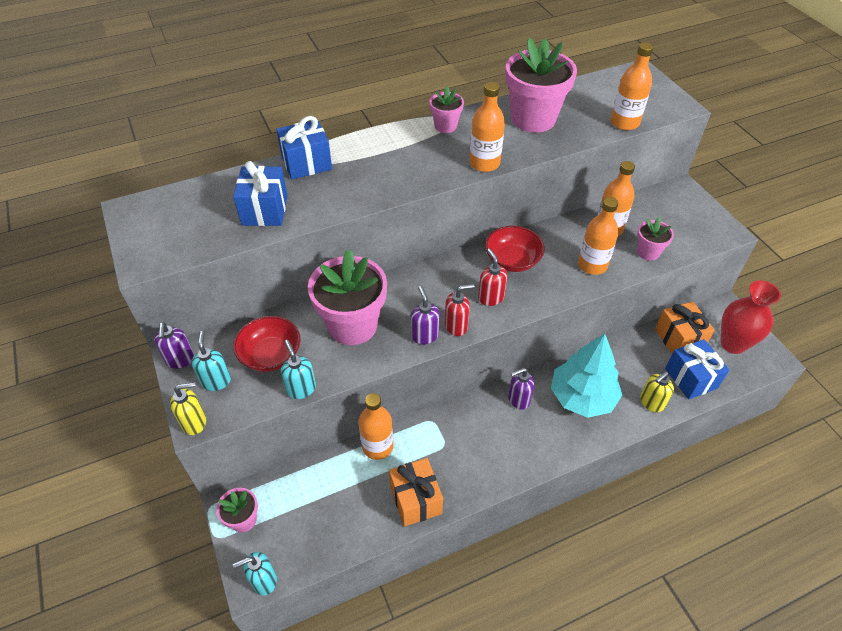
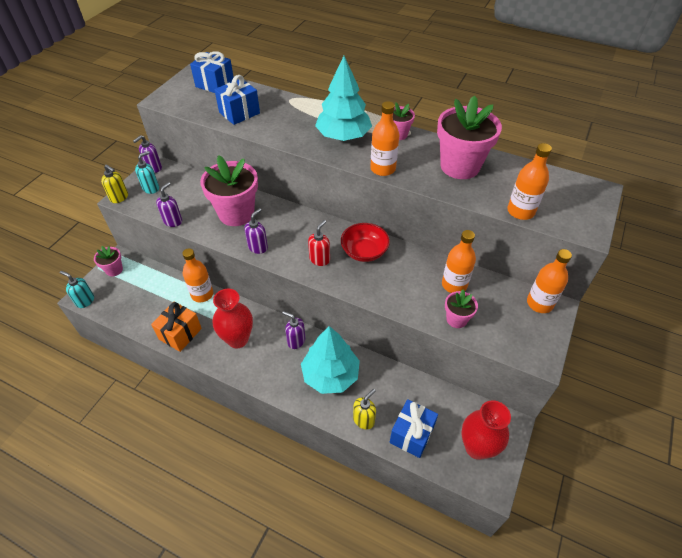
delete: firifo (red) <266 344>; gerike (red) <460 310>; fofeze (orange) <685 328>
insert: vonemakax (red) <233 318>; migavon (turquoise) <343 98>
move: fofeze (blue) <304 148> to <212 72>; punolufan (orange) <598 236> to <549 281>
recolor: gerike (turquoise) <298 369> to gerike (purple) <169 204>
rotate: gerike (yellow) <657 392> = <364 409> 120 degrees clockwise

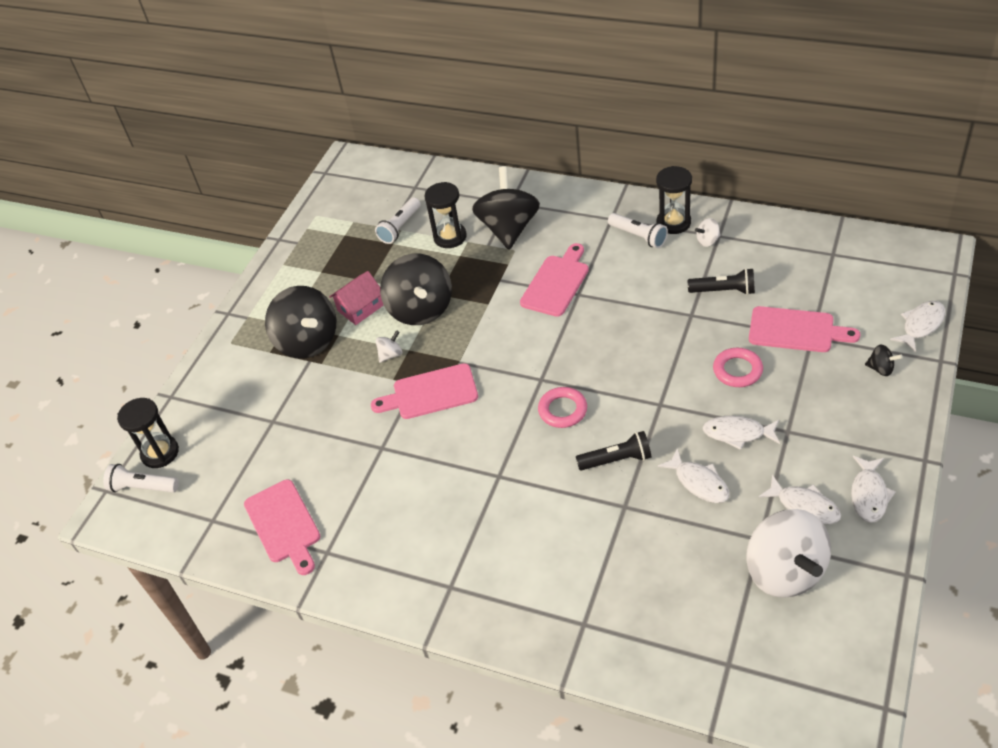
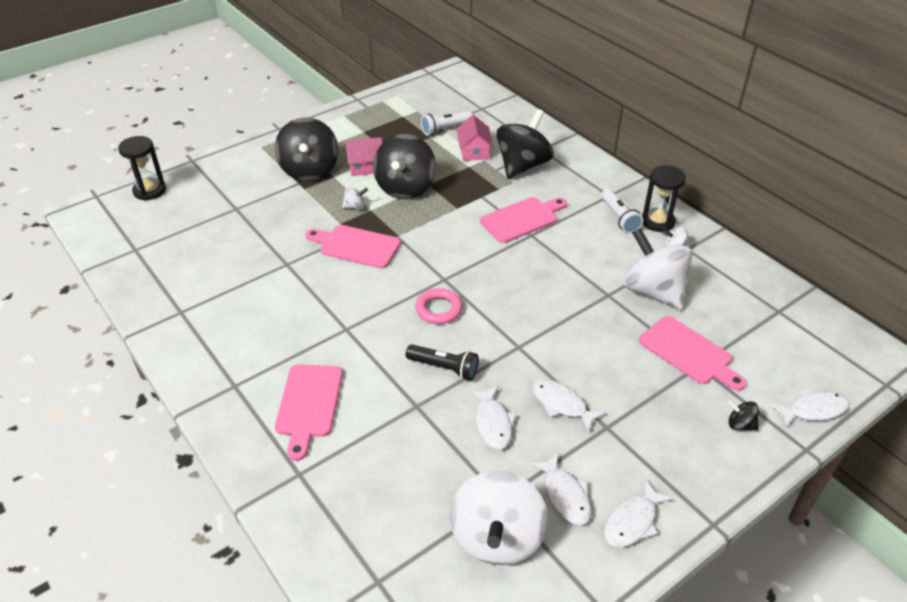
delete: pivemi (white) <141 478>; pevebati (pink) <738 367>
move: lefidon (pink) <282 527> to <309 412>
replace: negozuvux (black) <445 215> to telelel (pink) <474 138>; pivemi (black) <721 281> to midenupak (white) <658 269>
rotate: midenupak (black) <884 360> = <743 415> 150 degrees clockwise

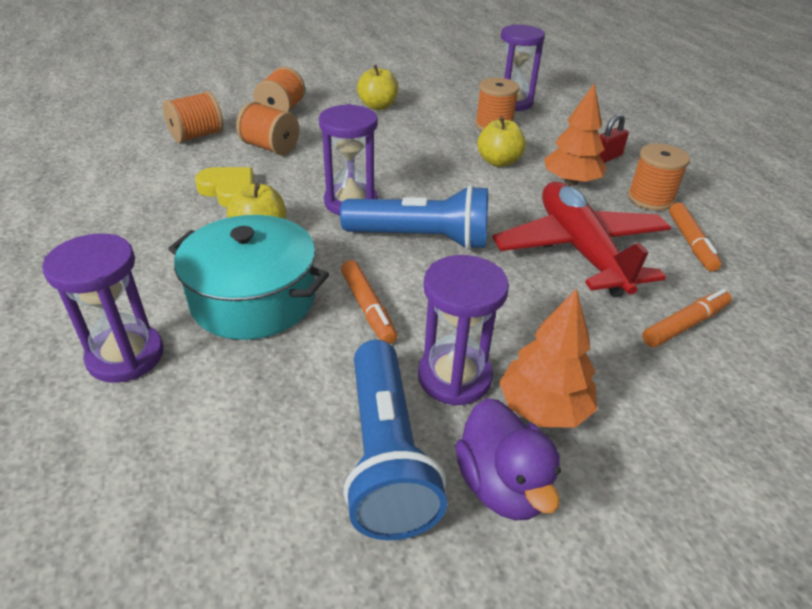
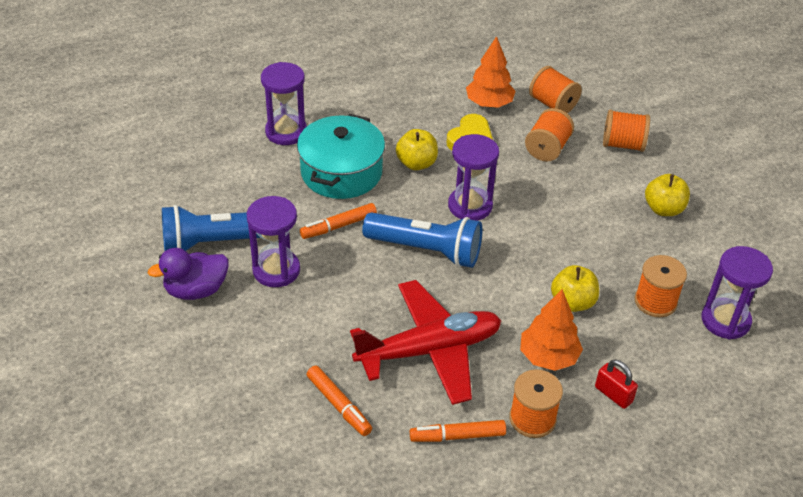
move: migavon (orange) <548 358> to <491 72>
rotate: pivemi (blue) <414 217> = <422 240> 75 degrees counterclockwise

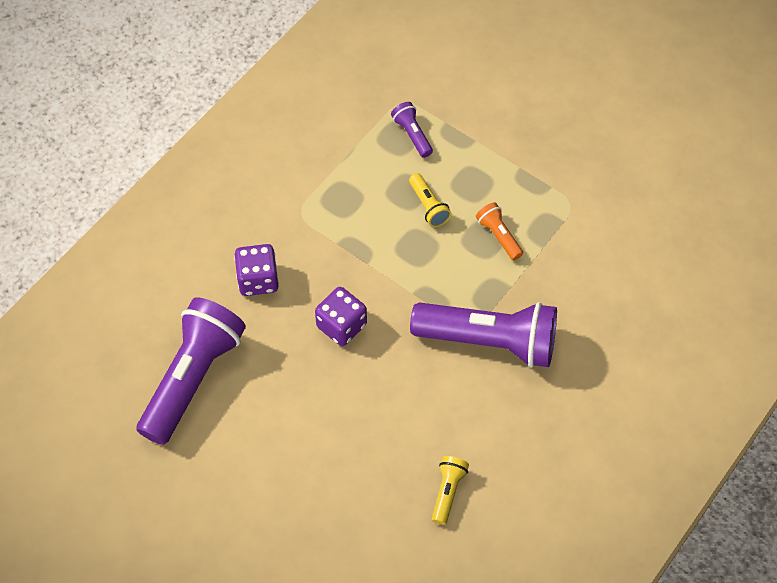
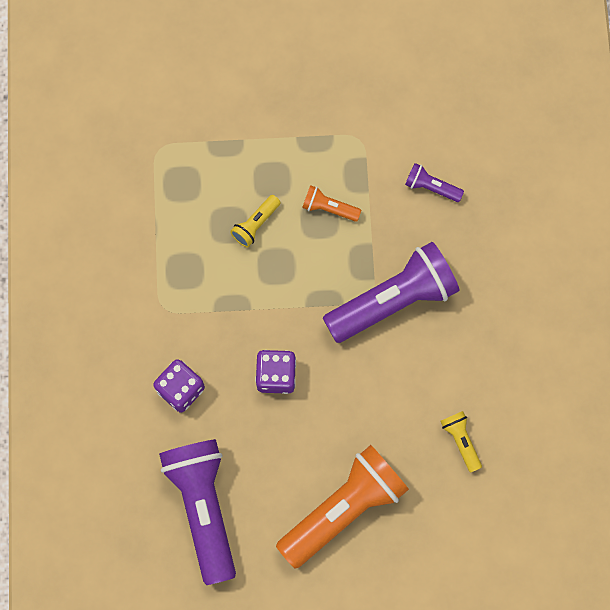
insert: pivemi (orange) <342 507>
move: pivemi (purple) <412 130> to <434 182>
rotate: pivemi (yellow) <430 200> = <255 221> 105 degrees clockwise

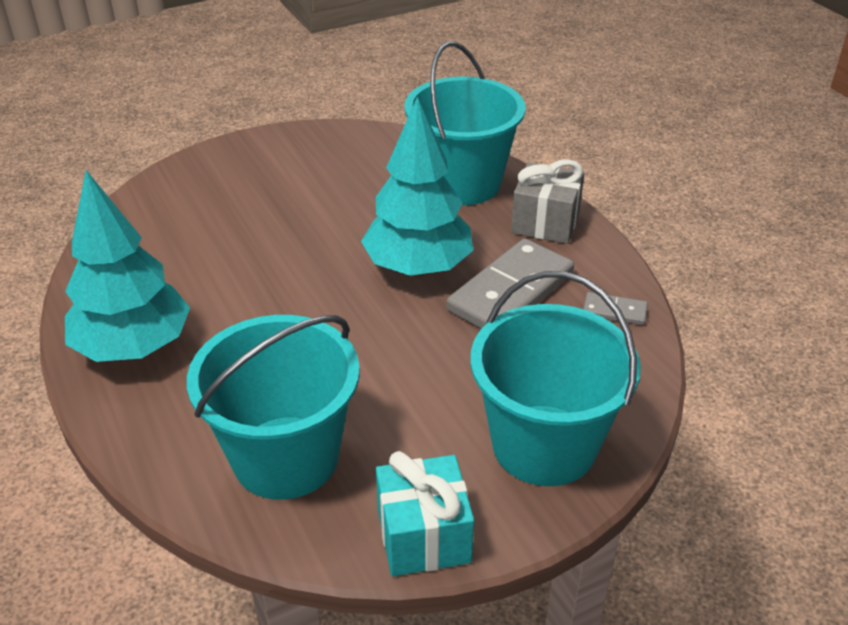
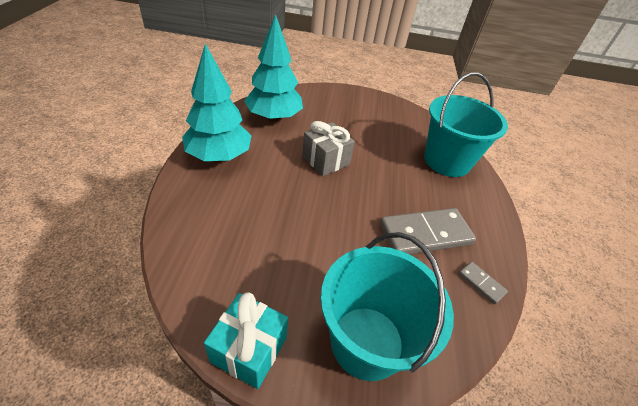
delete: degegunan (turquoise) <273 407>
move: migavon (turquoise) <417 186> to <273 68>; fofeze (grey) <547 201> to <328 148>

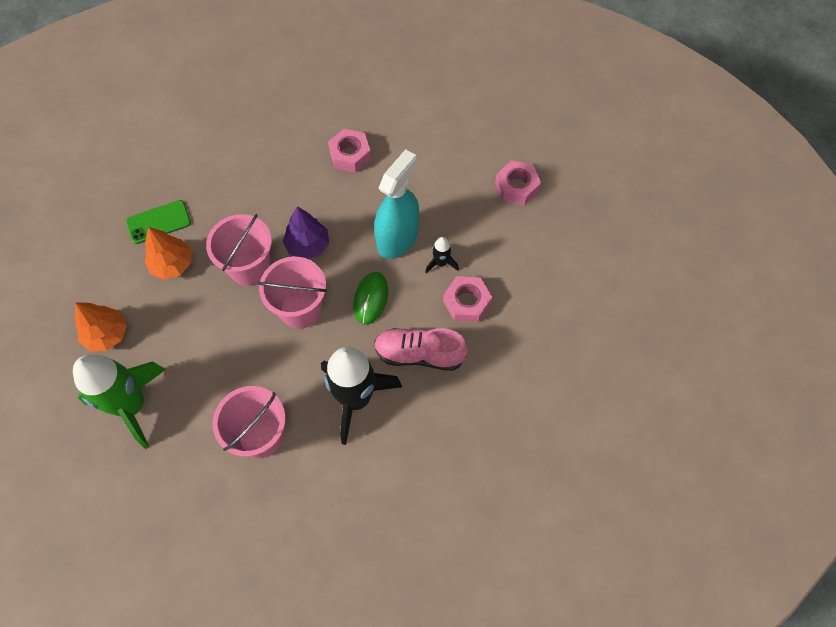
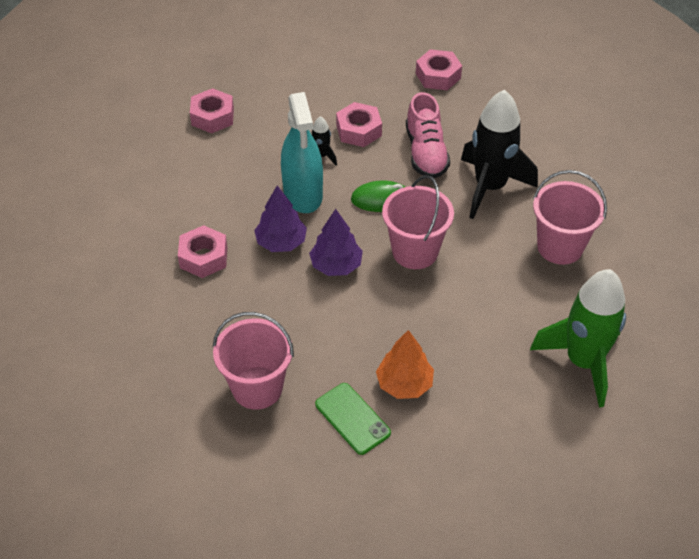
delete: migavon (orange) <101 326>
insert: migavon (purple) <280 218>; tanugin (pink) <439 69>
move: degegunan (pink) <239 250> to <253 361>
rotate: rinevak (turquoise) <396 204> = <302 152> 120 degrees counterclockwise

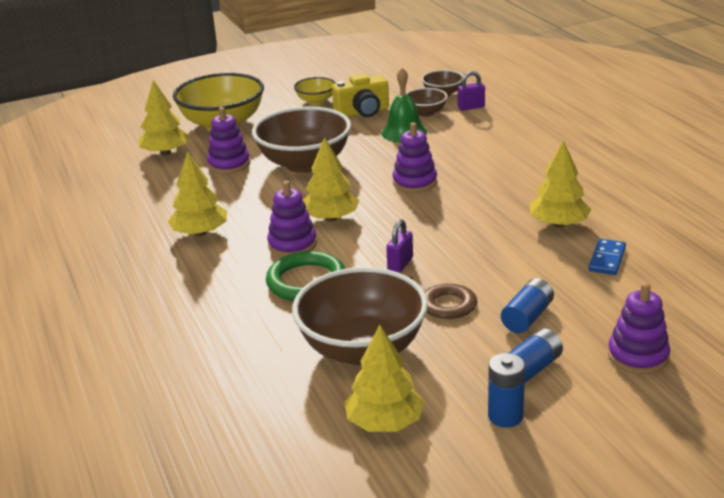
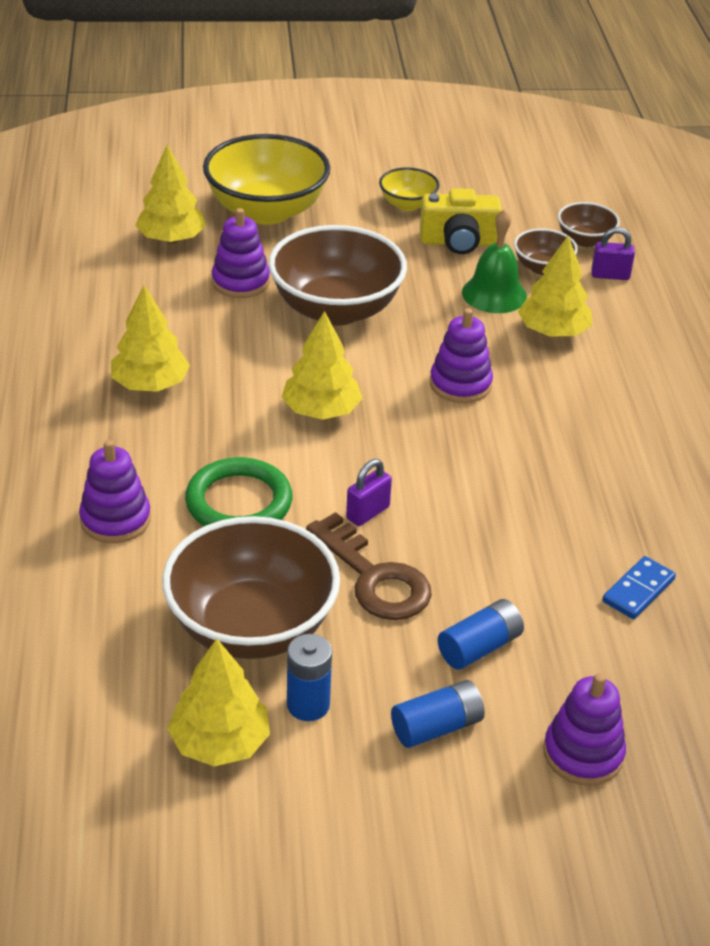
move: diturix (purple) <292 219> to <115 491>; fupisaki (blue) <506 390> to <309 677>; migavon (yellow) <560 184> to <555 286>

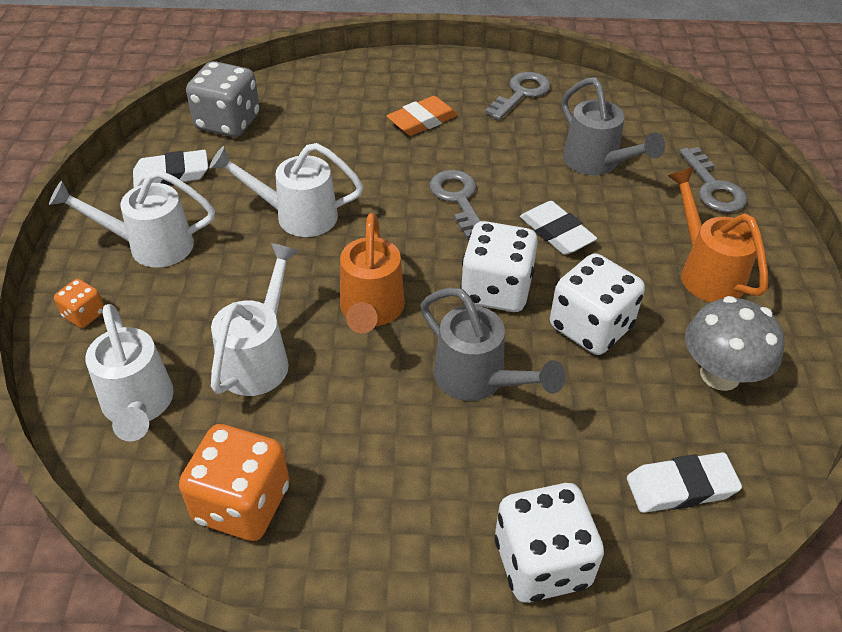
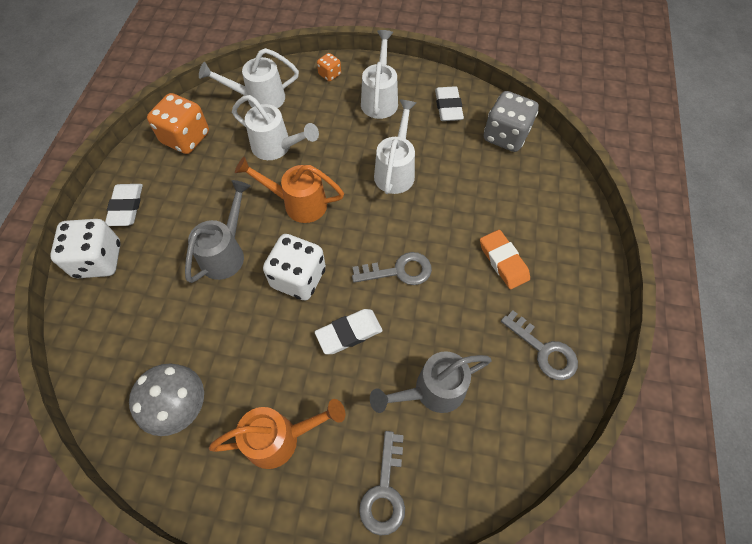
delete: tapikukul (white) <597 304>
move: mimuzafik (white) <684 482> to <124 205>
rotate: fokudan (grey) <492 344> = <218 231> 150 degrees clockwise; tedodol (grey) <713 180> = <382 483> 75 degrees counterclockwise

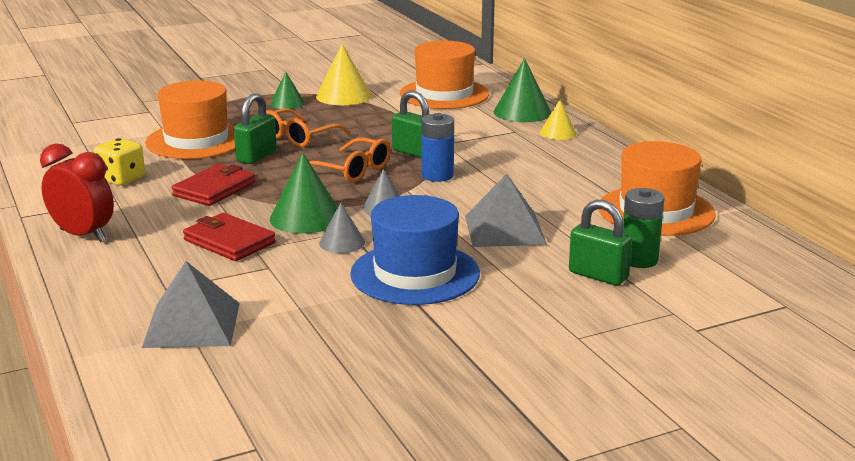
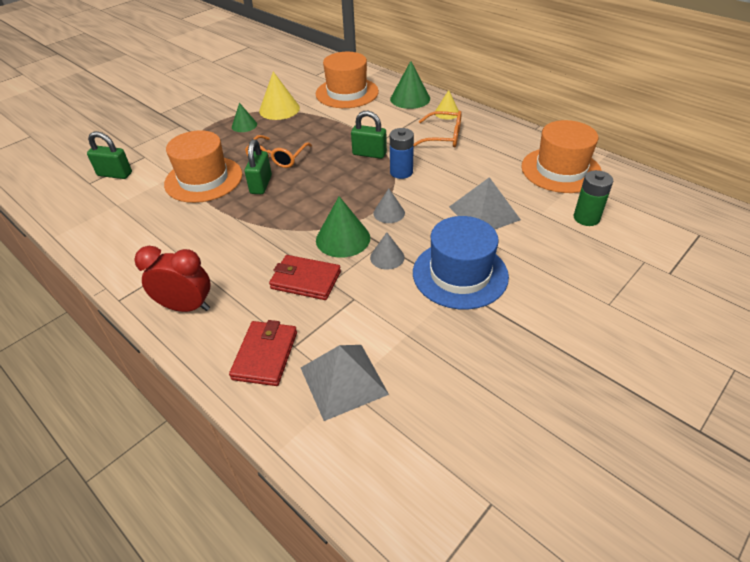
delete: tapikukul (yellow) <119 162>
move: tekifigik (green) <600 243> to <109 155>; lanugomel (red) <213 185> to <263 353>; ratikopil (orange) <350 160> to <438 129>

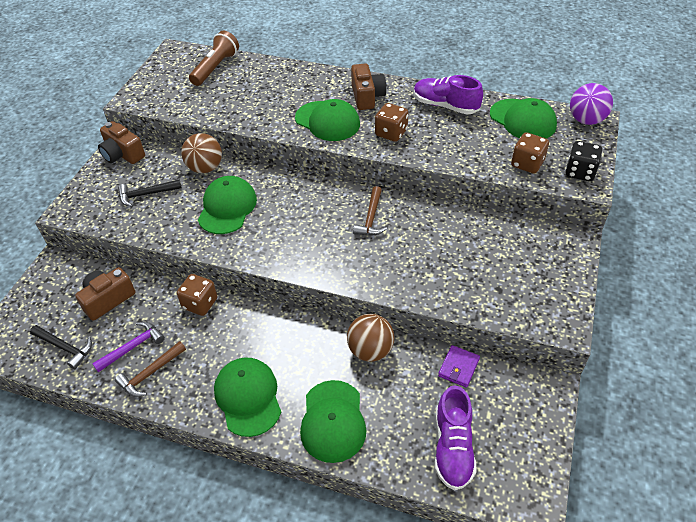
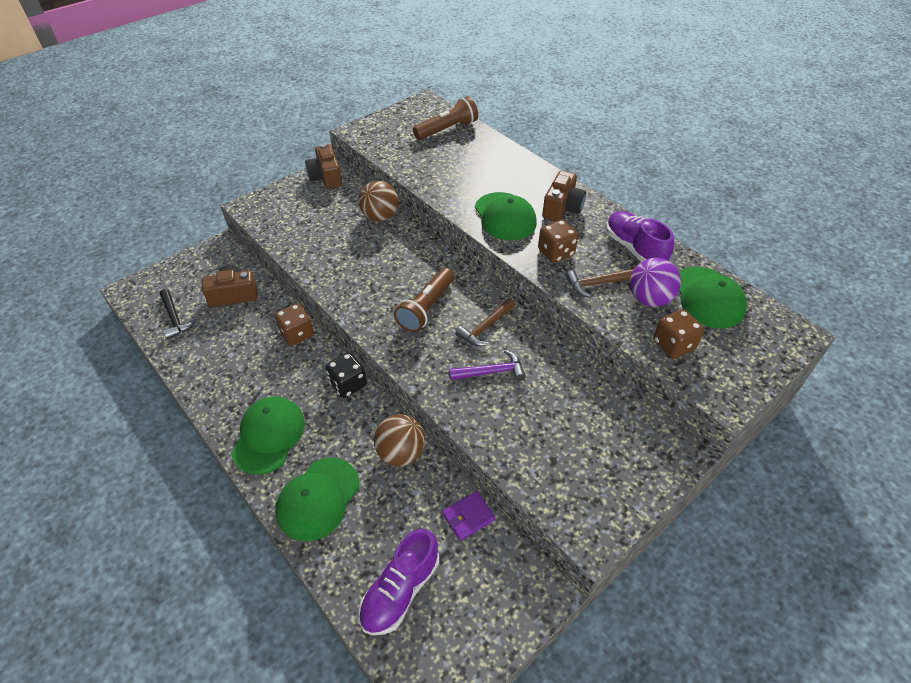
delete: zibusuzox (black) <150 193>; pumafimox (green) <227 205>
insert: pivemi (brown) <424 300>
move: tapikukul (black) <583 161> to <346 375>; zibusuzox (purple) <128 347> to <487 365>; zibusuzox (brown) <150 369> to <600 283>; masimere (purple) <591 104> to <655 282>

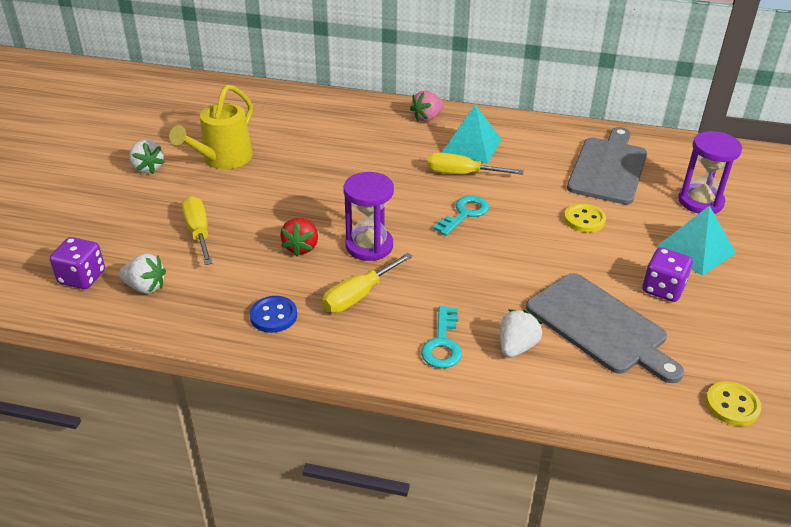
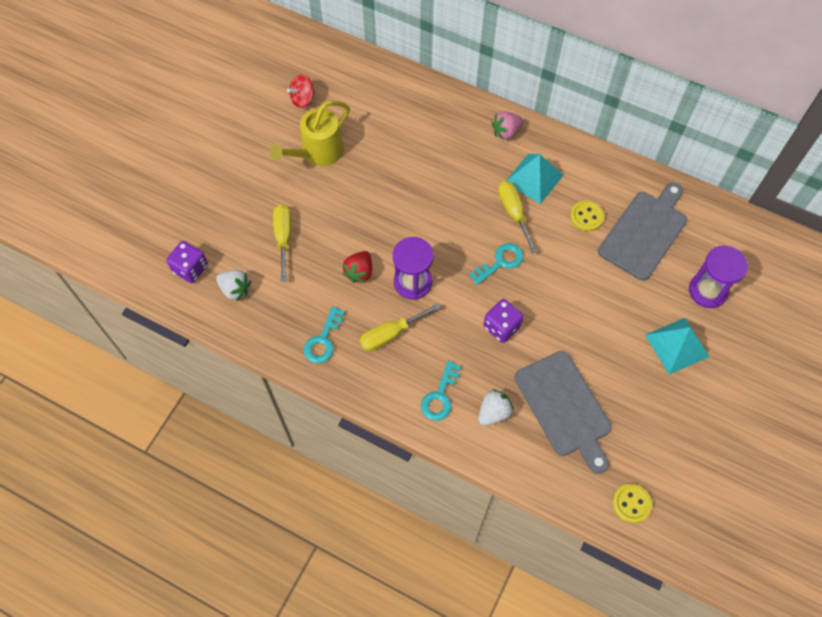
delete: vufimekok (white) <147 157>
insert: midenupak (red) <301 91>
move: tapikukul (purple) <667 274> to <503 321>; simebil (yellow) <585 218> to <587 216>
replace: simebil (blue) <273 314> to tedodol (turquoise) <324 334>
rotate: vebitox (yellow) <475 163> = <518 217> 45 degrees clockwise

